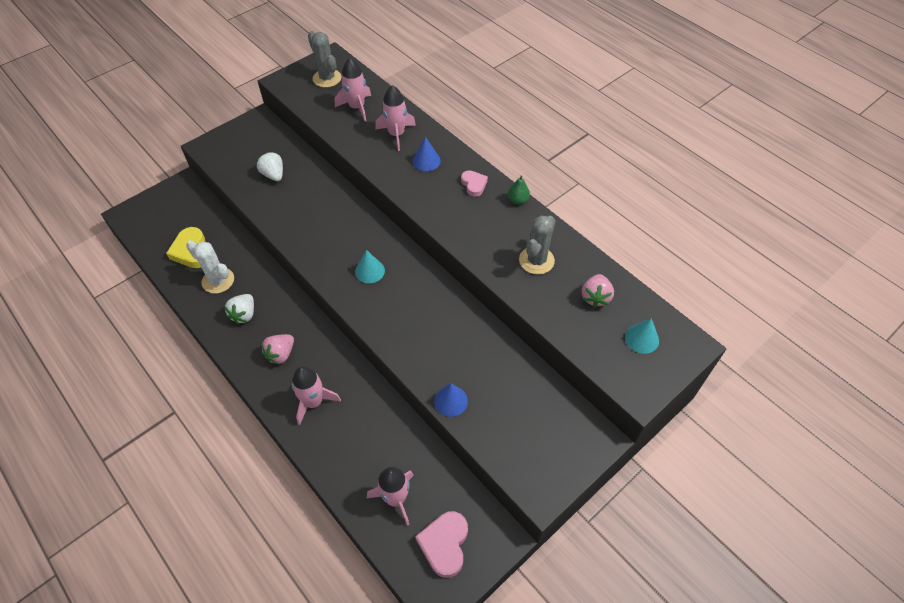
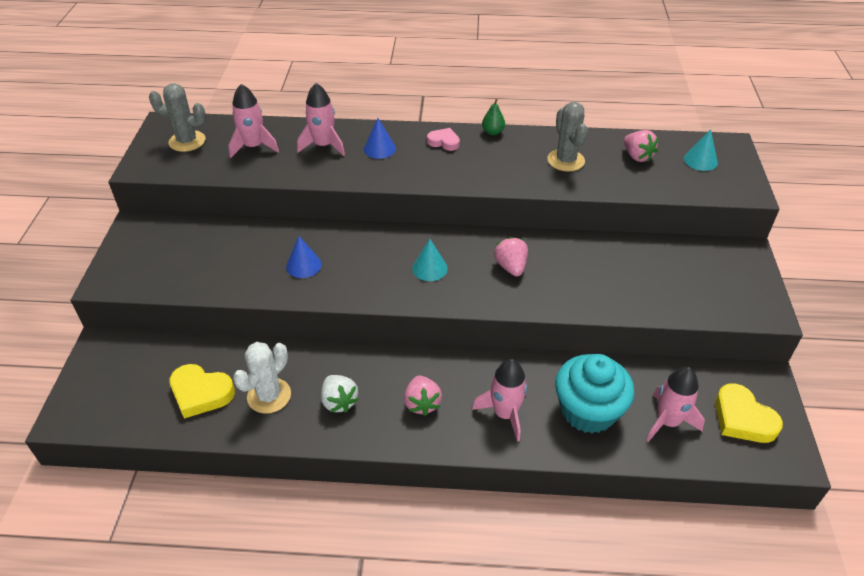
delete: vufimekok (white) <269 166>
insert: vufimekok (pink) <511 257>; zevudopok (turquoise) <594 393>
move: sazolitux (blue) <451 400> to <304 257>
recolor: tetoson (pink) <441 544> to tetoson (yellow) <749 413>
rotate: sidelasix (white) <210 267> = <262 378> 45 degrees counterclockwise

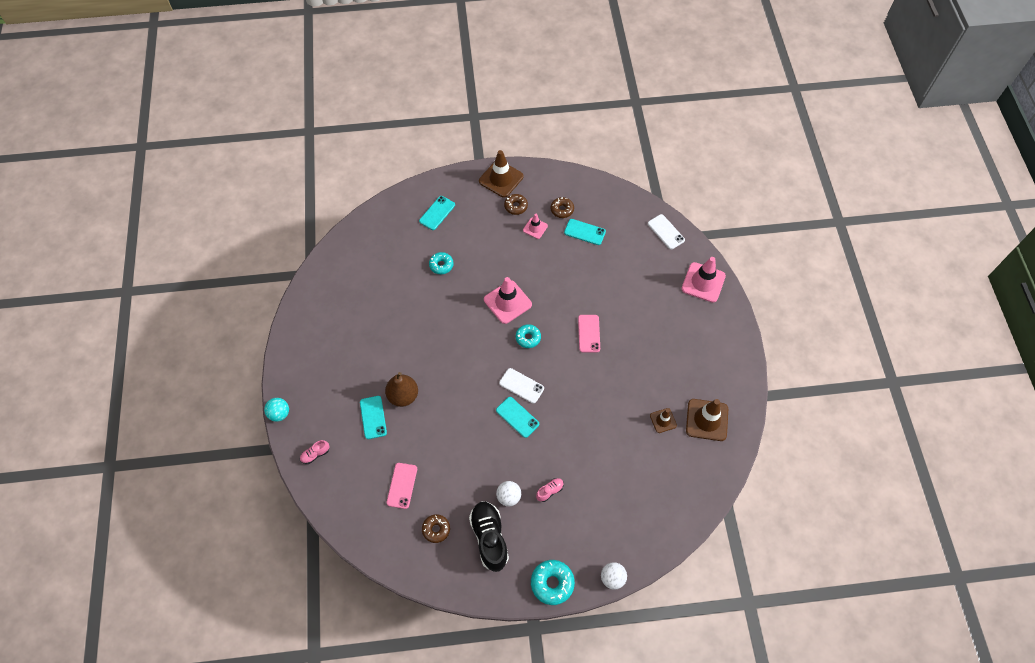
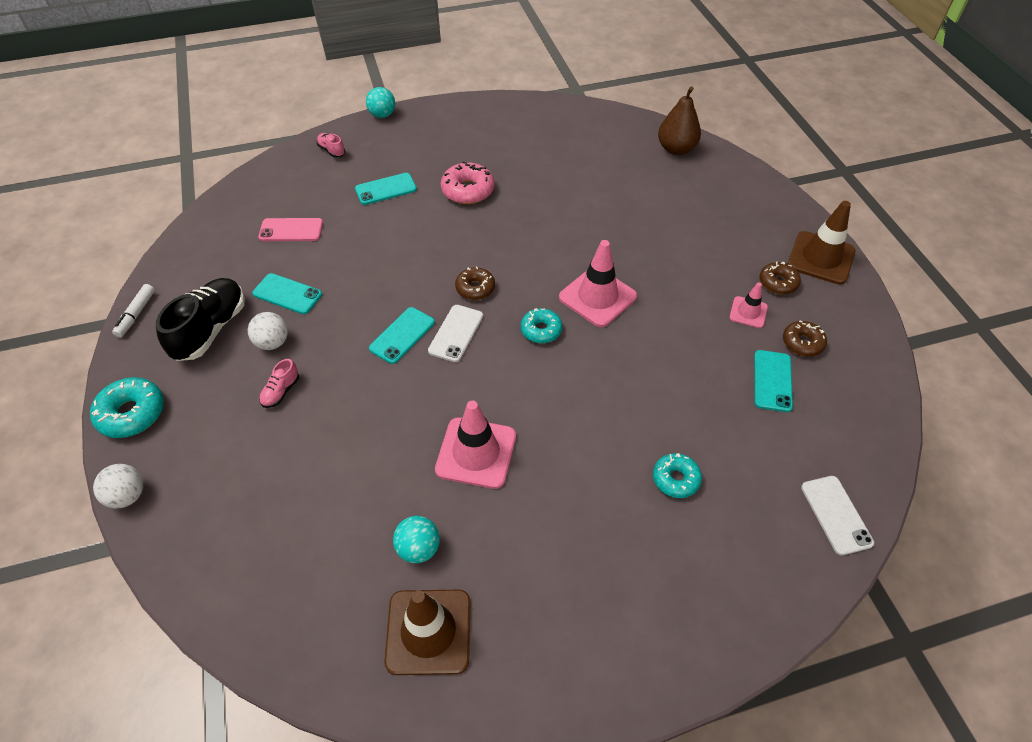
delete: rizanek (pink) <589 334>
insert: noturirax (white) <133 310>; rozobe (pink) <467 182>
move: rizanek (turquoise) <437 213> to <287 293>; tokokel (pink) <704 280> to <475 444>; rozobe (brown) <436 528> to <475 283>; rozobe (turquoise) <441 263> to <677 475>; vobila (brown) <401 389> to <679 120>
replace: tokokel (brown) <663 420> to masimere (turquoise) <416 539>
rotate: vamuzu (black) <489 536> = <200 319> 45 degrees counterclockwise; vamuzu (pink) <550 490> = <279 383> 75 degrees clockwise; rizanek (white) <666 232> = <837 515> 60 degrees counterclockwise

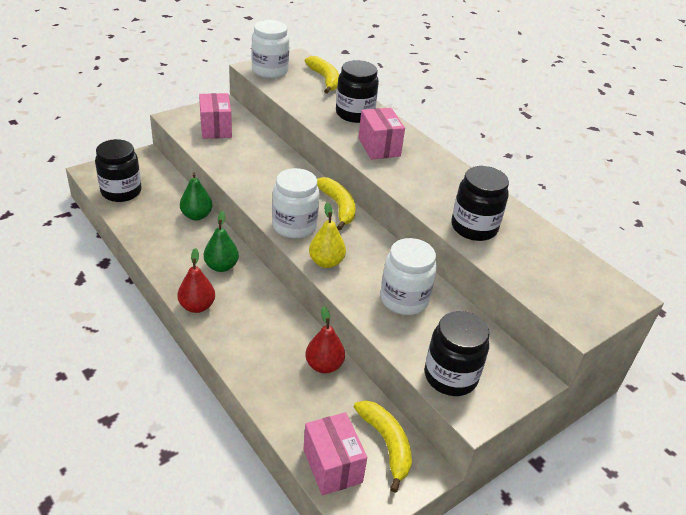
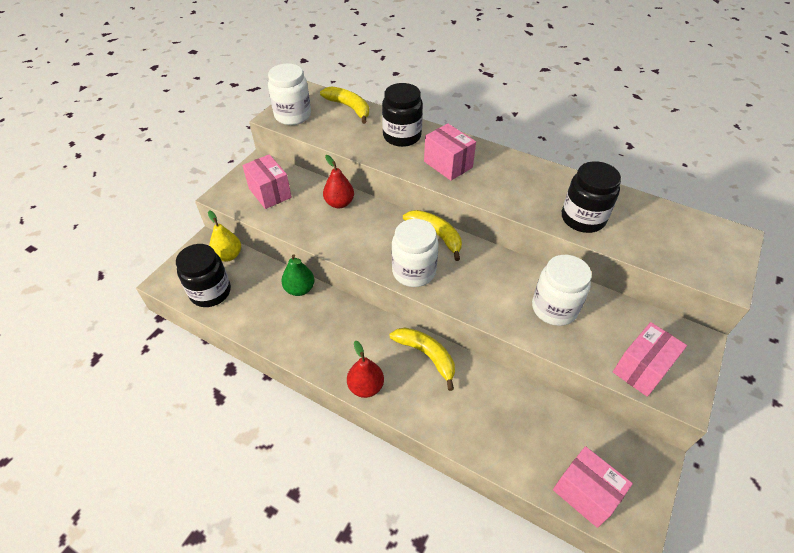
delete: vobila (green) <221 241>
move: vobila (yellow) <327 235> to <224 236>; vobila (red) <325 339> to <338 181>; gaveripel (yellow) <383 446> to <422 359>
replace: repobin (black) <457 353> to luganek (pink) <650 359>

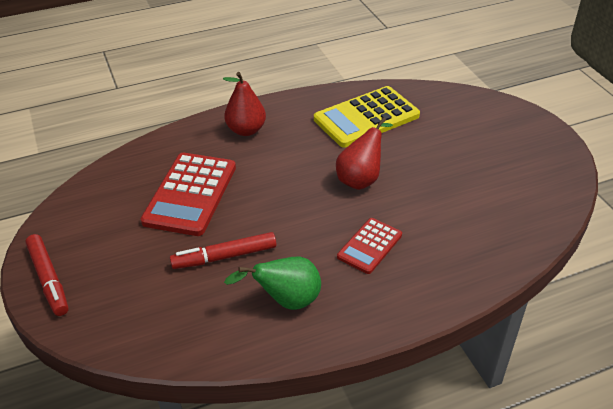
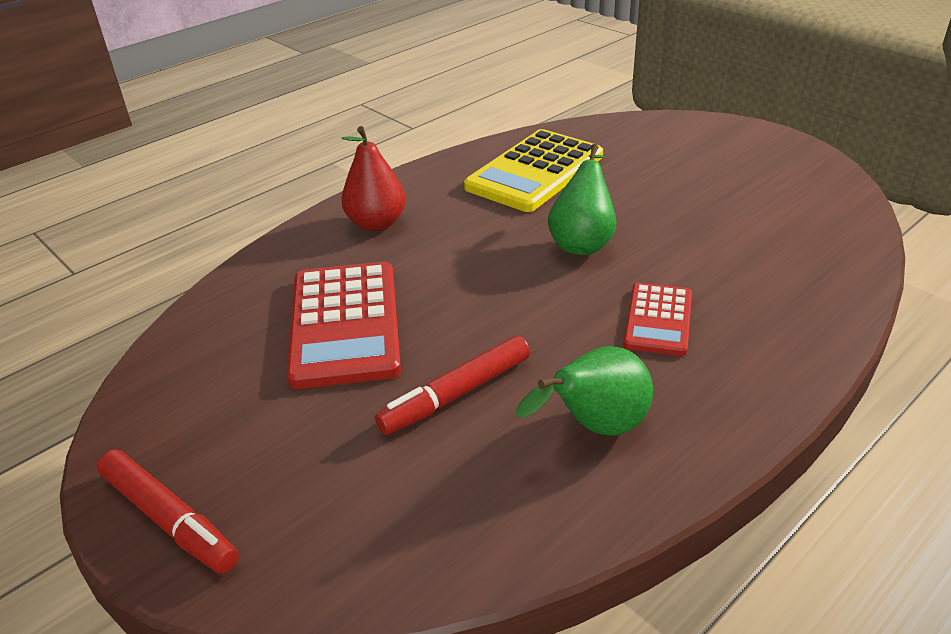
recolor: vobila (red) <364 153> to vobila (green) <582 199>

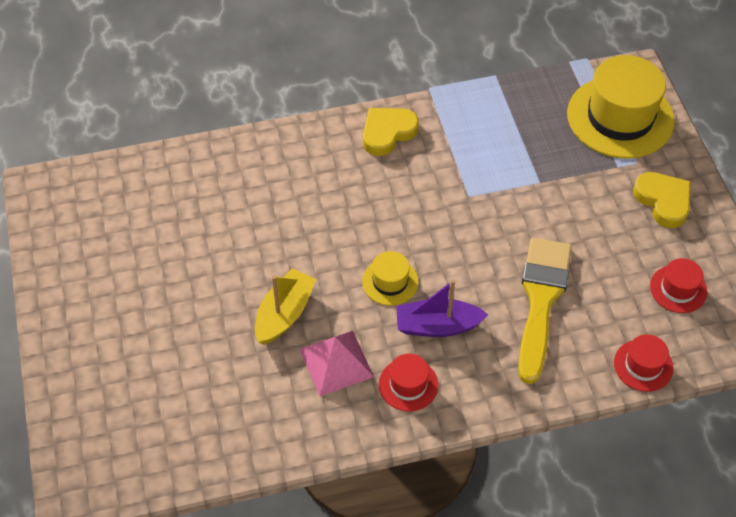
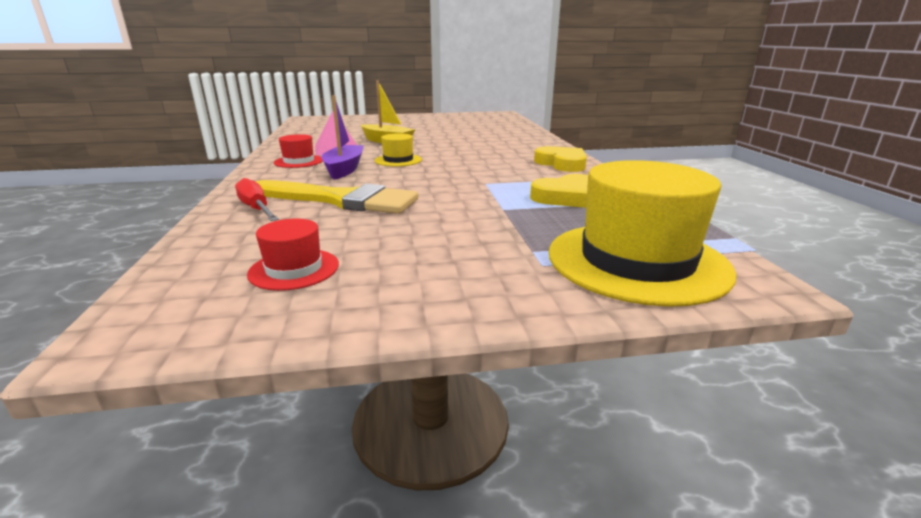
delete: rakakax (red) <644 363>
insert: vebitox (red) <257 199>
move: tetoson (yellow) <662 200> to <559 191>

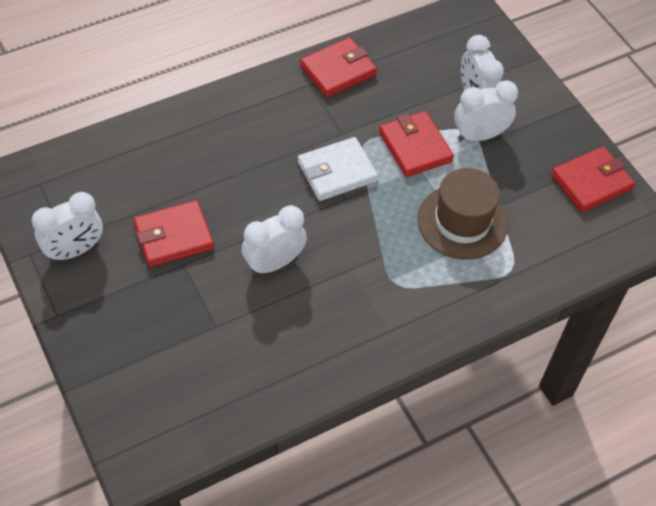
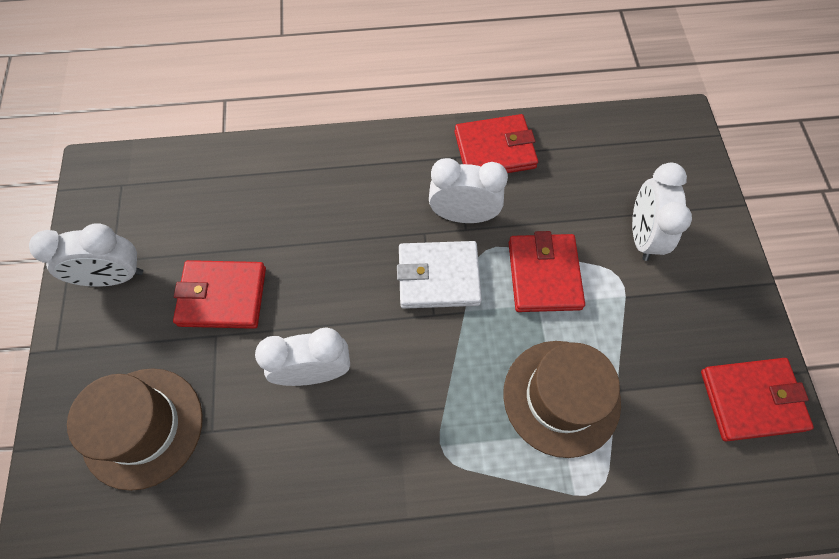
insert: rakakax (brown) <135 429>
move: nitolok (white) <486 110> to <468 190>

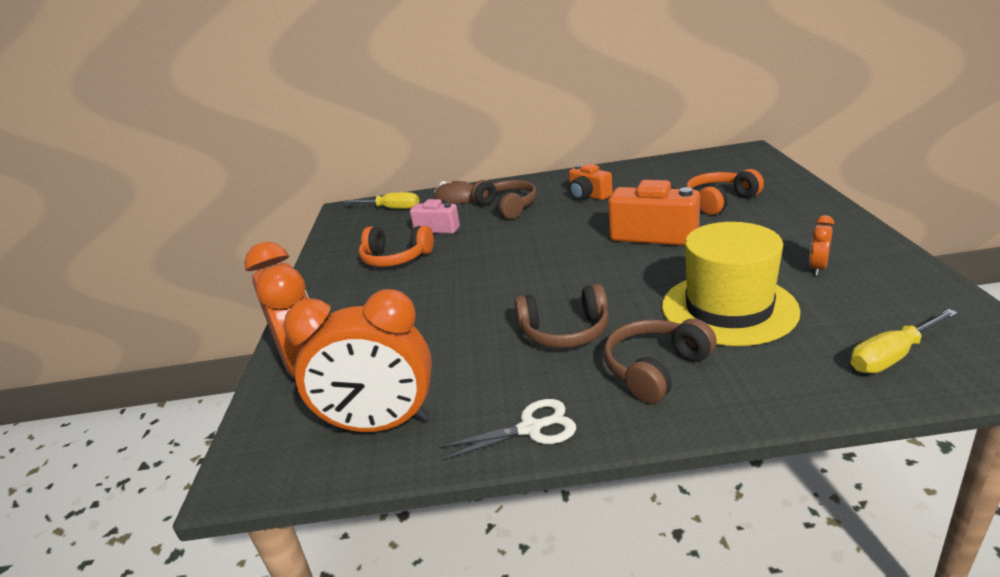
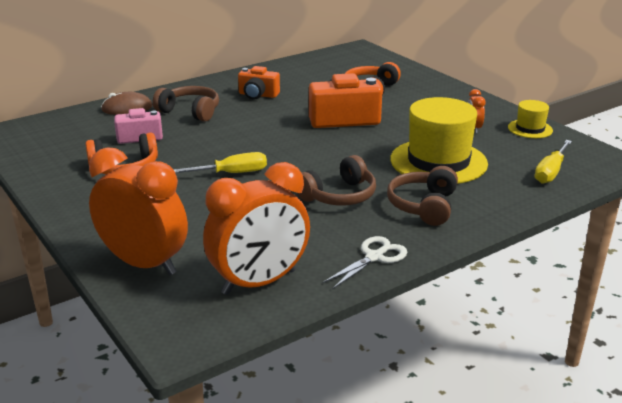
insert: rakakax (yellow) <530 119>
move: vebitox (yellow) <381 200> to <220 162>

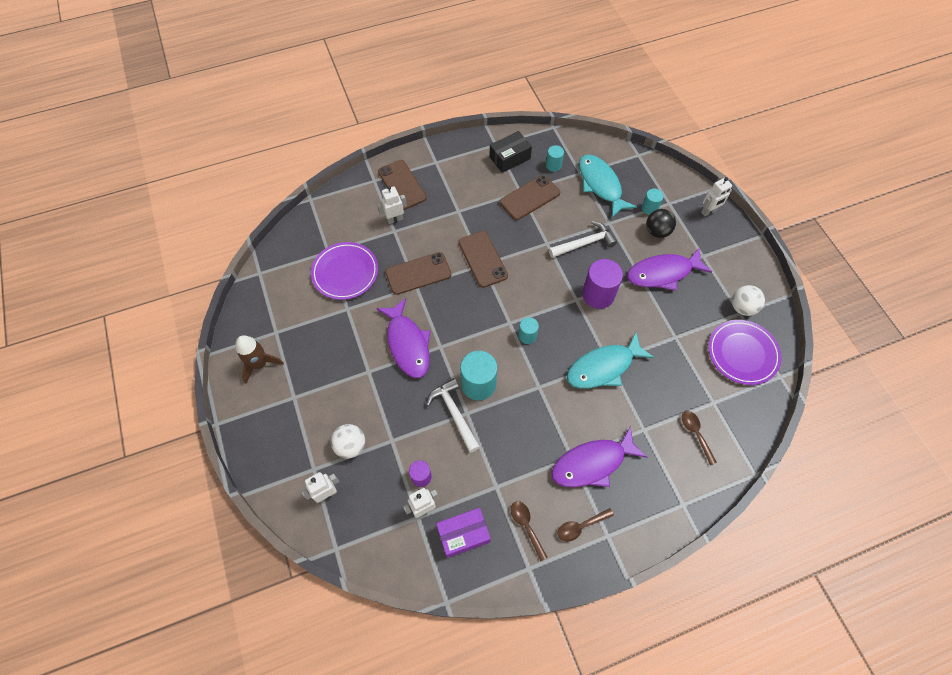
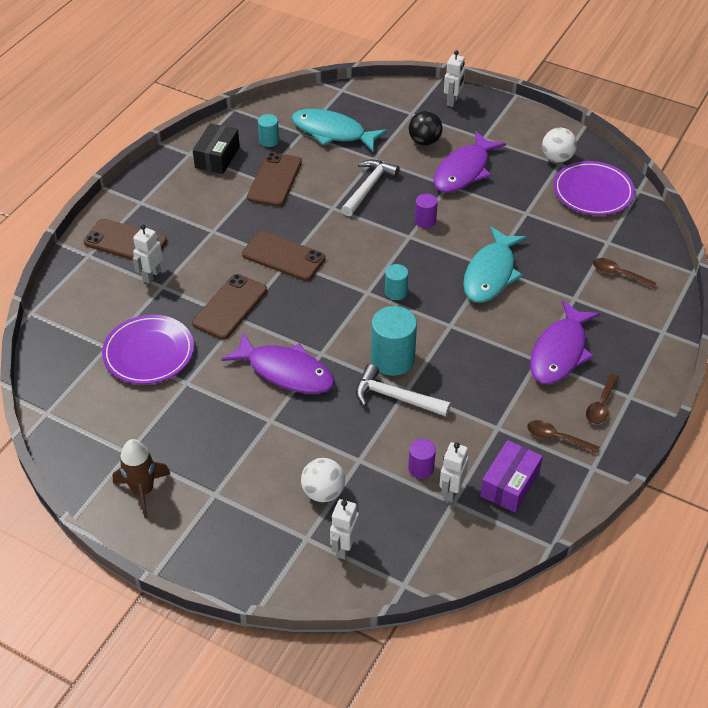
delete: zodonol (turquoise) <653 202>
resize: zodonol (purple) <602 284> = <426 211> x0.55

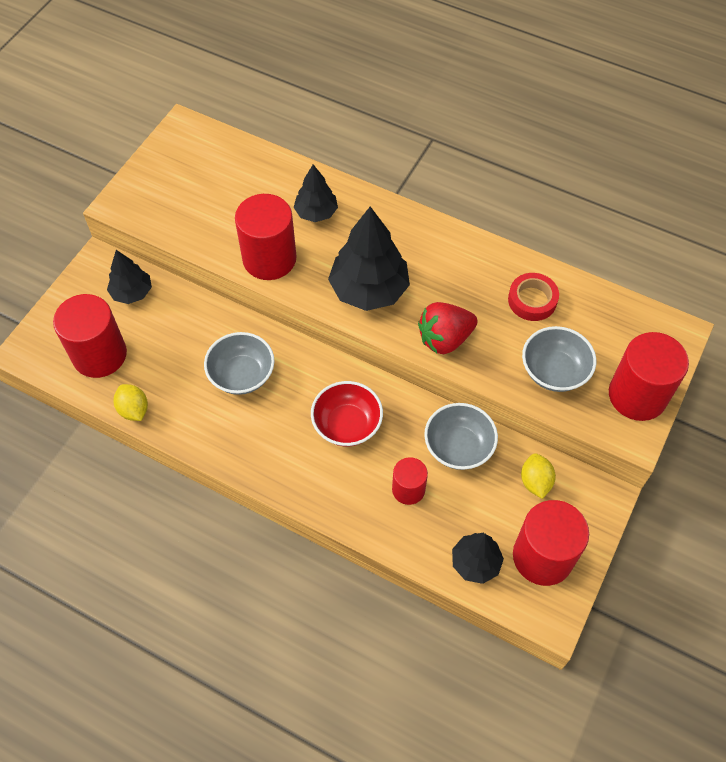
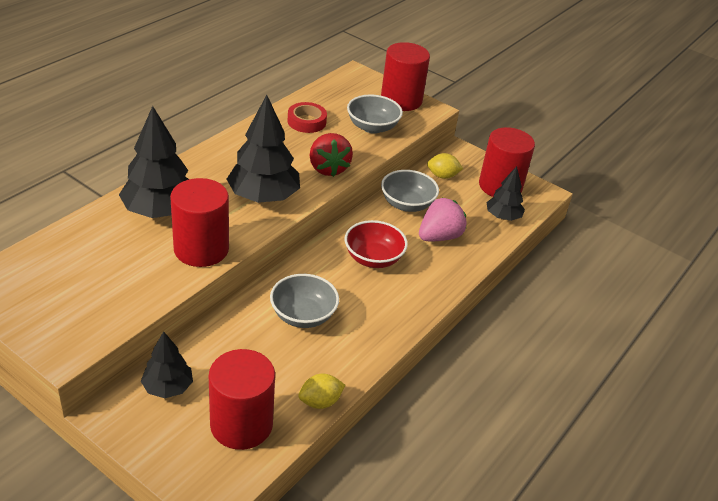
replace: zodonol (red) <410 481> to vufimekok (pink) <442 219>
resize: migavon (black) <315 193> = <154 162> x1.73

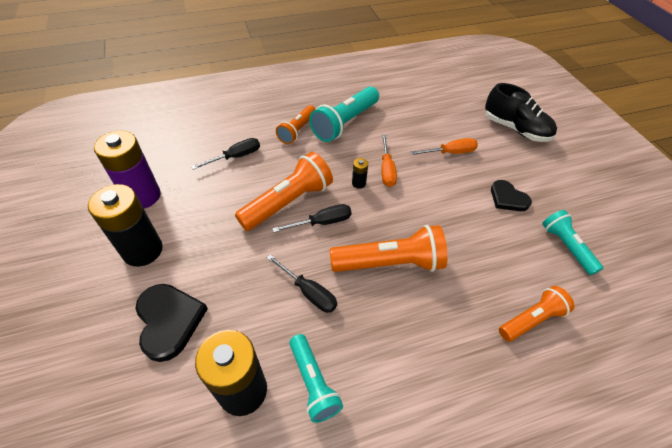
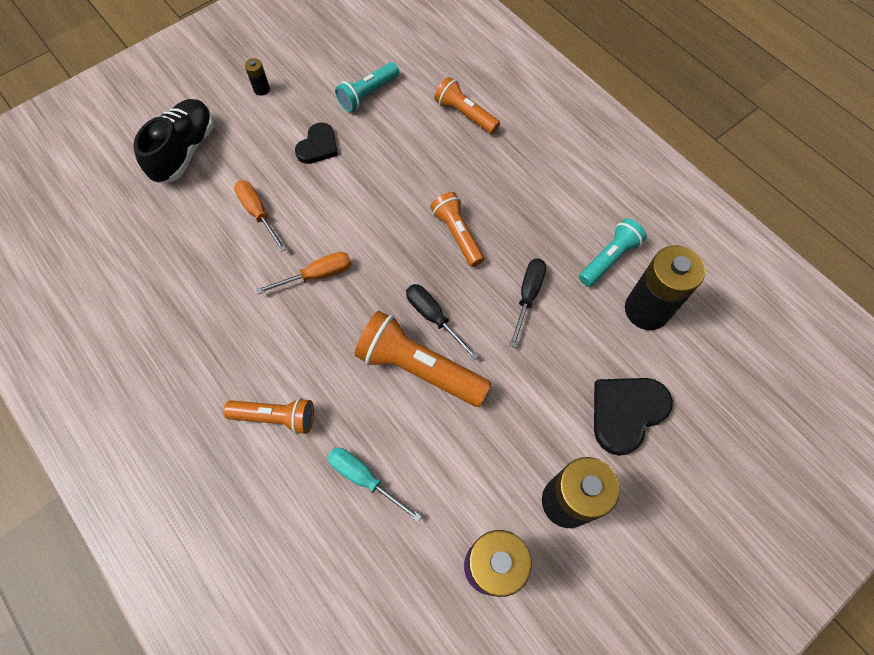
delete: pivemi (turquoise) <344 114>
move: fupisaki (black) <360 173> to <257 77>
recolor: vebitox (black) <225 154> to vebitox (turquoise) <374 485>
resize: pivemi (orange) <389 248> = <457 229> x0.63

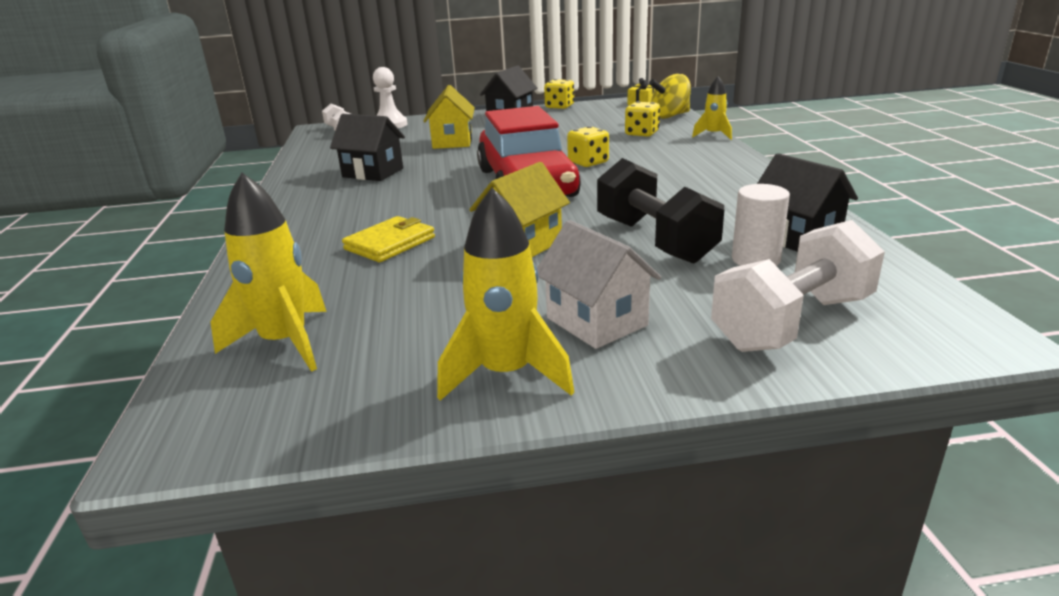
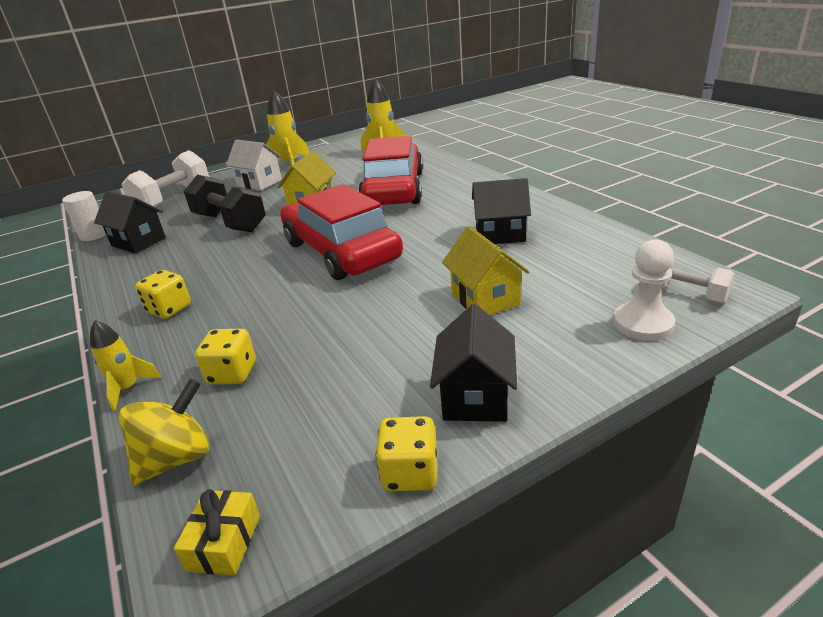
move: zodonol (white) <761 225> to <84 216>; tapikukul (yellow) <588 146> to <163 294>
replace: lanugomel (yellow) <388 239> to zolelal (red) <390 170>

